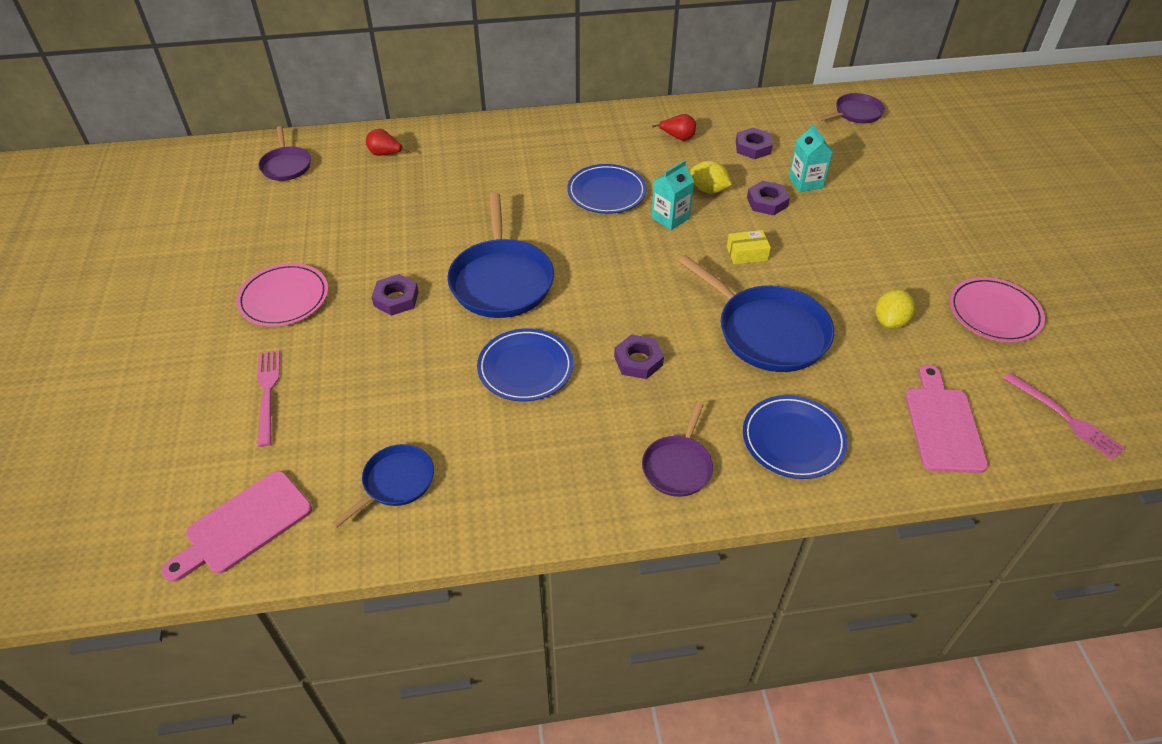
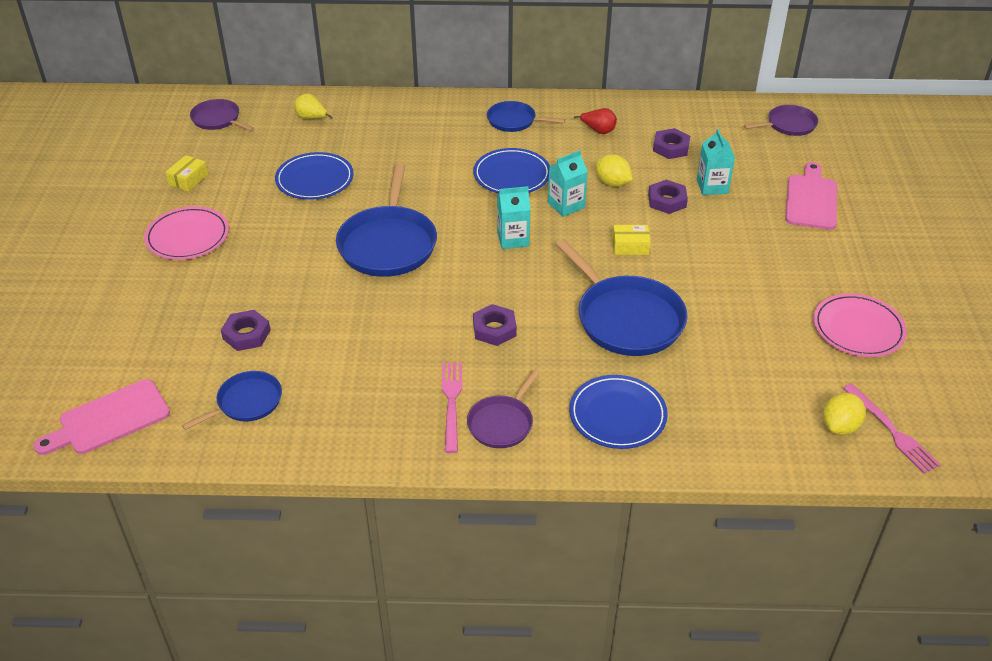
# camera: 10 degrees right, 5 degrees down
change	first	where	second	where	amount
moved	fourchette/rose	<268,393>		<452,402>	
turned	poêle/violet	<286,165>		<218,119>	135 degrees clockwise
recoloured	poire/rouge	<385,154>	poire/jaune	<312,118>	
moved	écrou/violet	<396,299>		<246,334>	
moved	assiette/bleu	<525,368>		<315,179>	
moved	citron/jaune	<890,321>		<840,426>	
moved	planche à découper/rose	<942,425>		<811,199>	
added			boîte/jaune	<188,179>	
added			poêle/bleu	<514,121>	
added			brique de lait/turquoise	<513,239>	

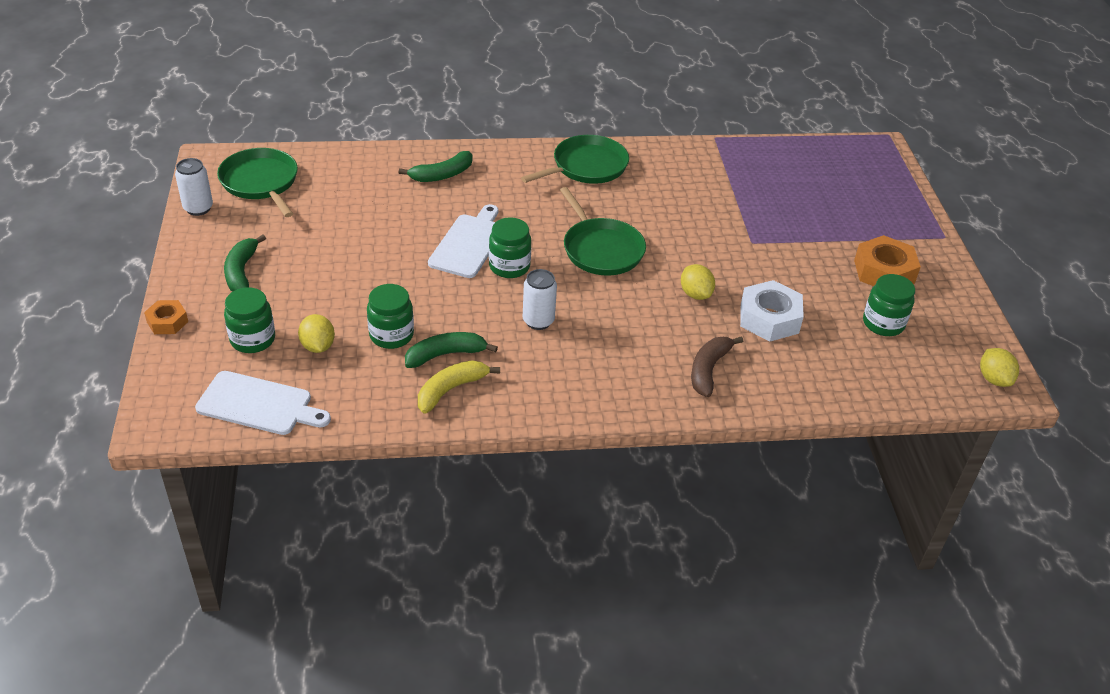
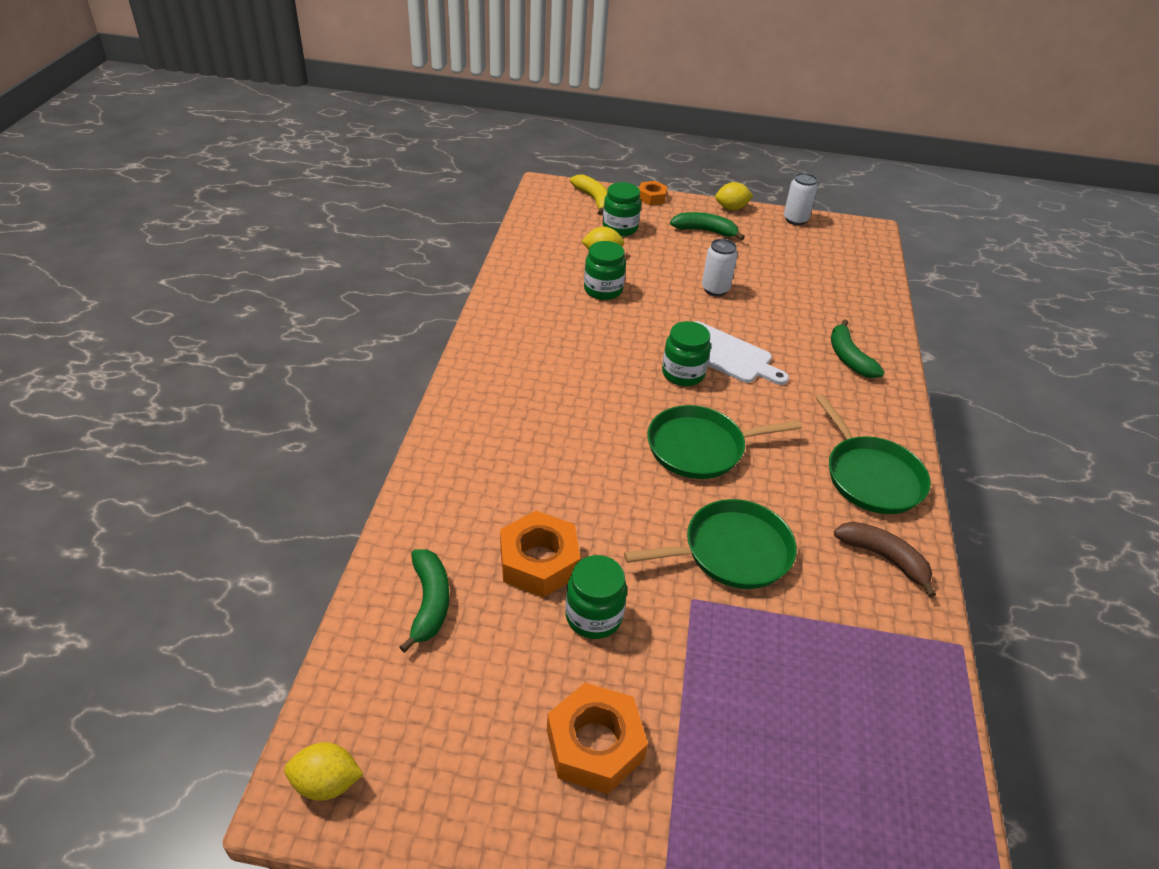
# camera: 105 degrees right, 0 degrees up
change	first	where	second	where	amount
removed	planche à découper/blanc	<259,405>			
moved	poêle/vert	<261,182>		<731,551>	
moved	banane/vert	<445,354>		<429,602>	
moved	banane/jaune	<451,390>		<594,200>	
moved	canette/blanc	<538,321>		<715,289>	
moved	citron/jaune	<695,294>		<731,208>	
moved	banane/marron	<708,370>		<884,558>	
recoloured	écrou/blanc	<769,318>	écrou/orange	<539,562>	
moved	bocal/vert	<883,323>		<593,616>	

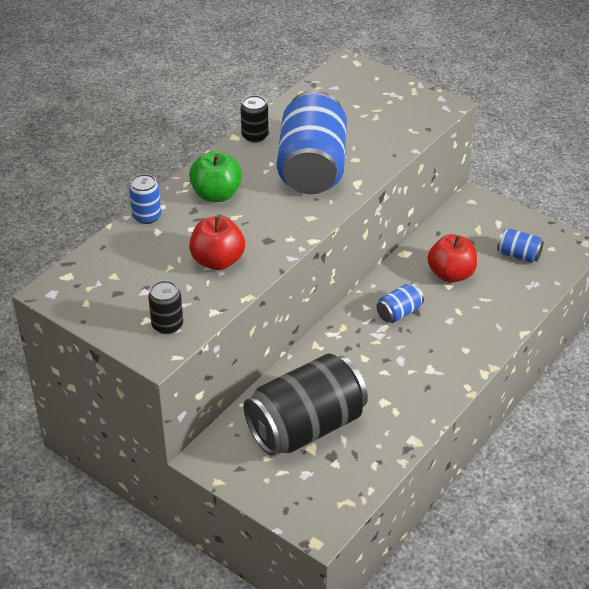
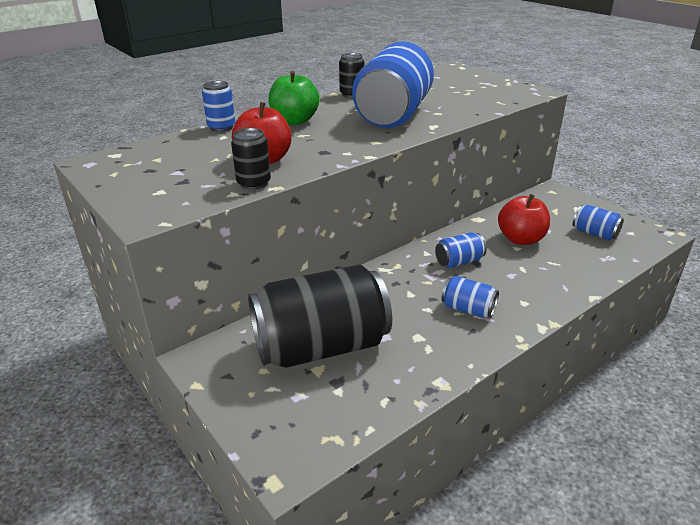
# camera: 15 degrees right, 10 degrees down
change	first	where	second	where	amount
moved	canette/noir	<167,325>		<254,183>	
added			canette/bleu	<468,309>	

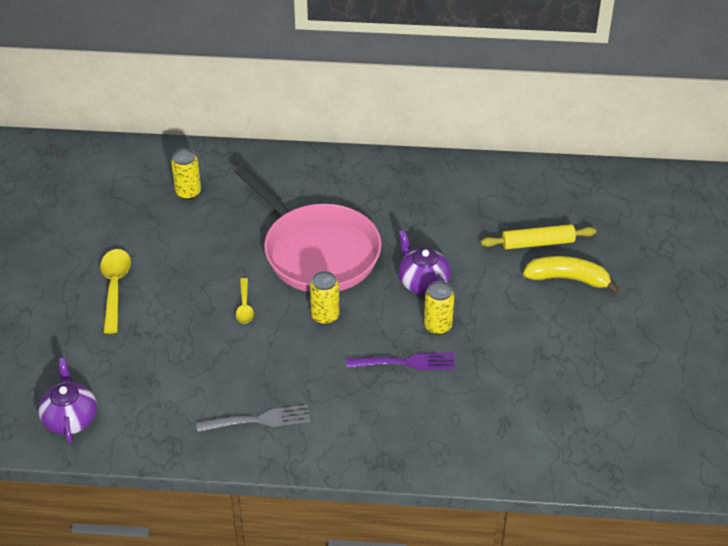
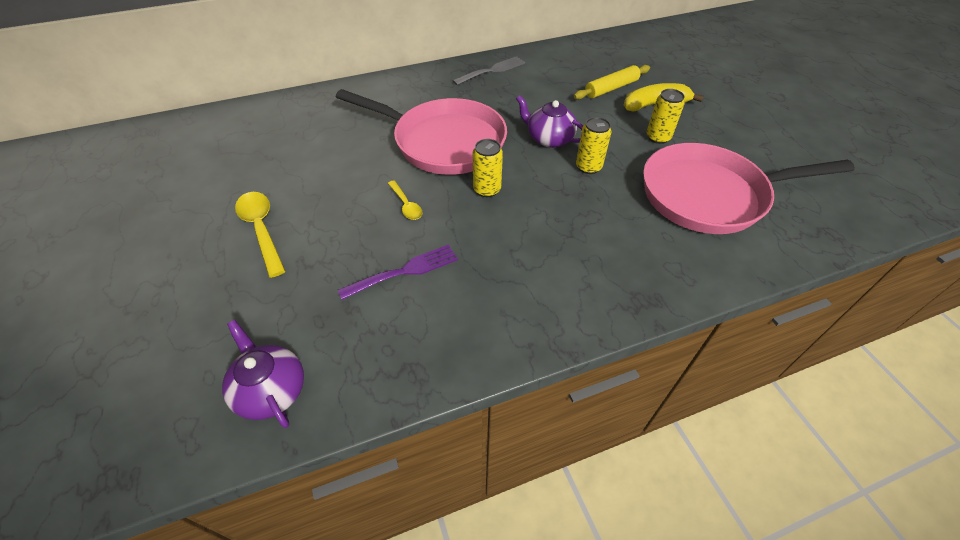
# camera: 25 degrees left, 5 degrees up
change	first	where	second	where	amount
moved	canette/jaune	<188,192>		<658,137>	
moved	fourchette/gris	<259,420>		<492,70>	
moved	fourchette/violet	<406,362>		<404,271>	
added			poêle/rose	<710,195>	

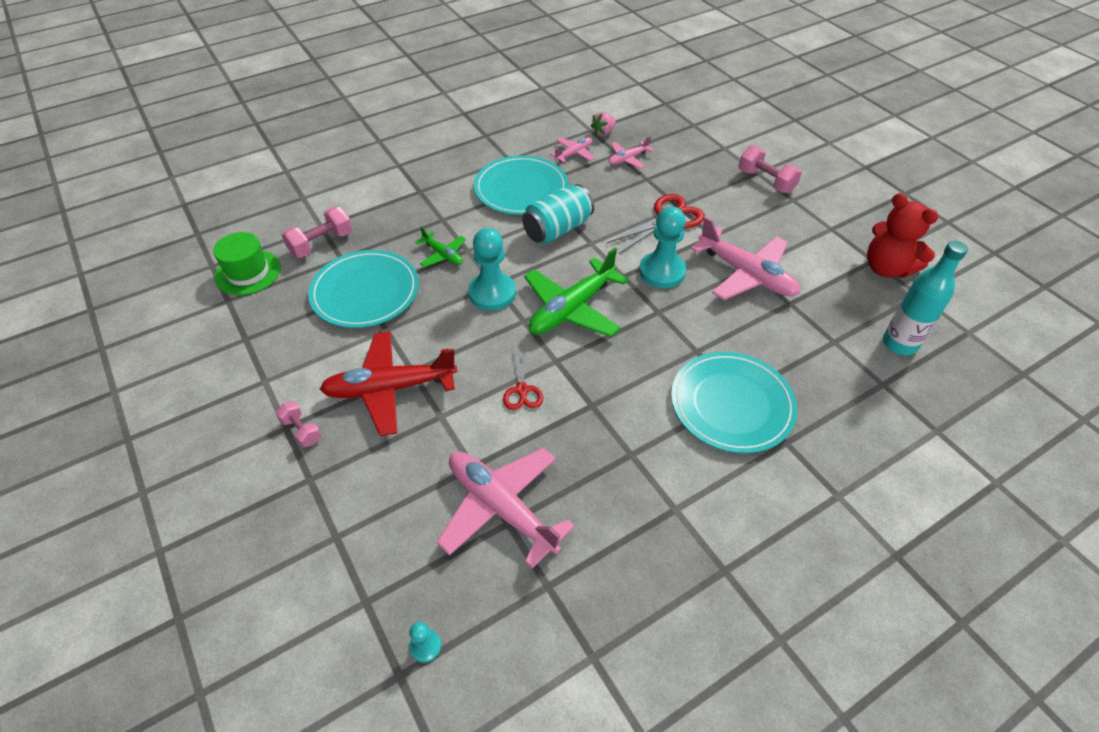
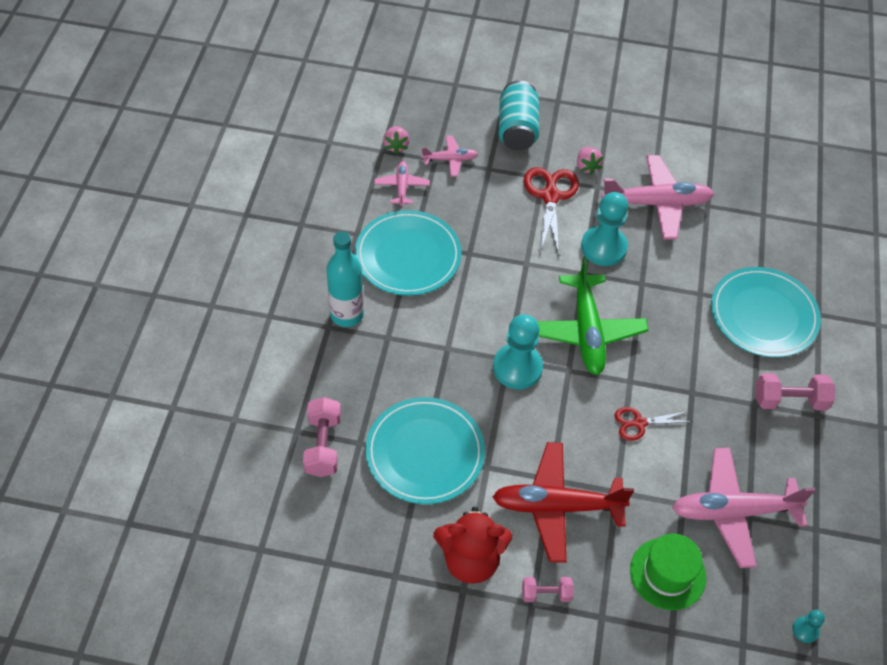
# camera: 50 degrees left, 5 degrees up
change	first	where	second	where	amount
moved	chapeau/vert	<248,272>		<667,573>	
turned	avion/rouge	<389,388>		<556,506>	60 degrees clockwise
removed	avion/vert	<443,255>			
turned	ciseaux/rouge	<522,390>		<639,423>	135 degrees clockwise
moved	canette/turquoise	<557,229>		<517,129>	
turned	avion/rose	<627,159>		<450,159>	105 degrees counterclockwise
moved	haltère/rose	<765,181>		<789,401>	
moved	ours en peluche/rouge	<886,268>		<470,559>	
moved	bouteille/turquoise	<899,344>		<347,315>	
added			fraise/rose	<587,167>	

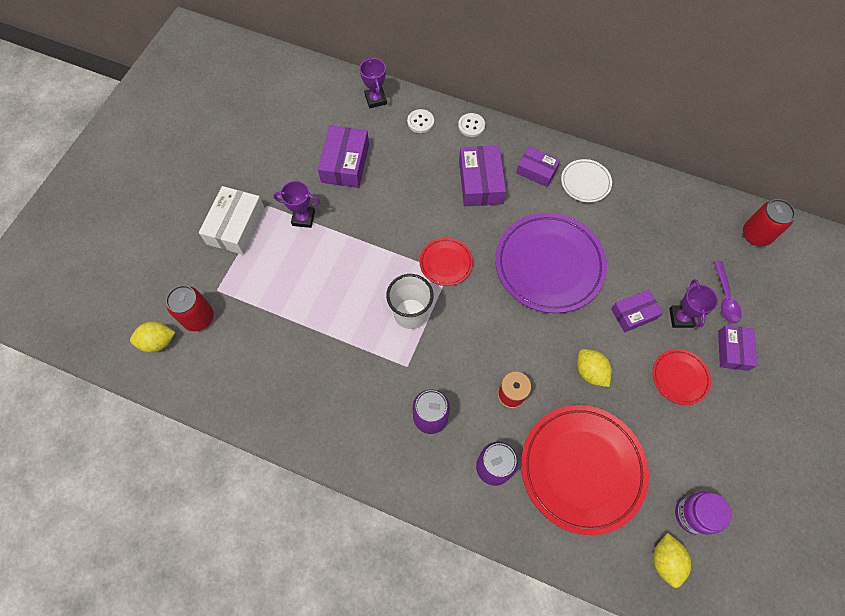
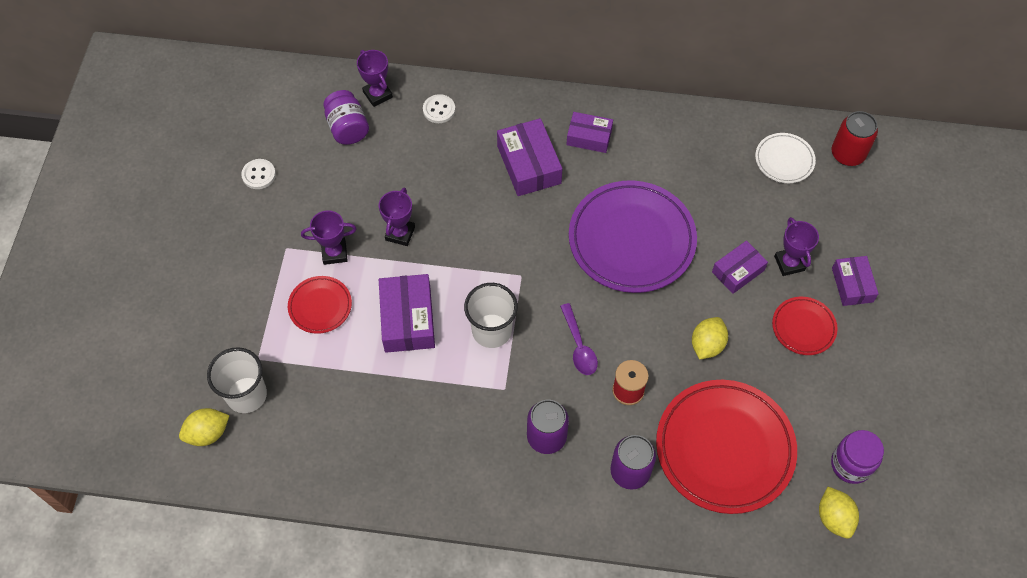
# camera: 15 degrees left, 5 degrees down
change	first	where	second	where	amount
replaced	canette/rouge	<198,317>	gobelet/blanc	<246,395>	
removed	boîte/blanc	<236,226>			
moved	boîte/violet	<345,163>		<408,319>	
moved	assiette/rouge	<446,263>		<320,306>	
moved	bouton/blanc	<471,126>		<259,175>	
moved	assiette/blanc	<585,182>		<784,160>	
turned	citron/jaune	<590,372>		<707,345>	75 degrees clockwise
moved	cuillère/violet	<725,298>		<579,346>	
added			bocal/violet	<348,128>	
added			trophée/violet	<400,233>	

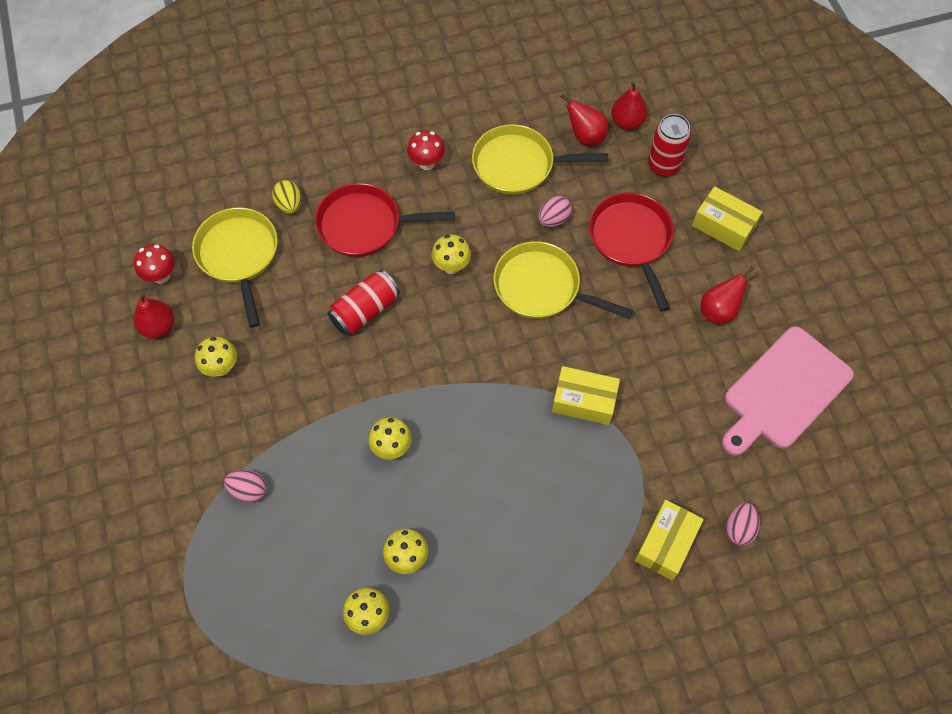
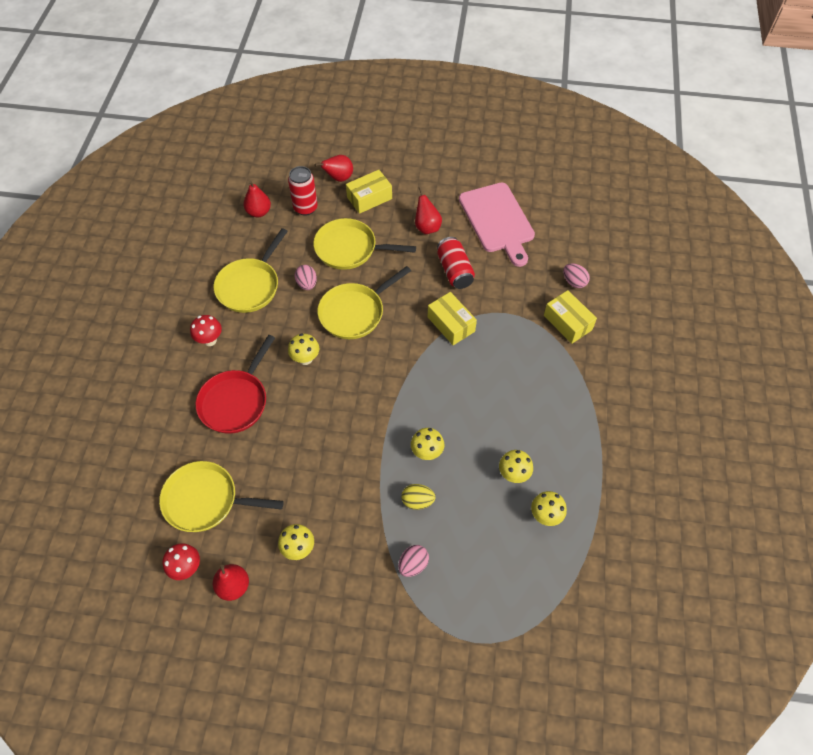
# camera: 65 degrees left, 5 degrees down
change	first	where	second	where	amount
moved	œuf/jaune	<289,205>		<417,501>	
moved	canette/rouge	<365,311>		<454,270>	
turned	boîte/jaune	<584,401>		<451,324>	75 degrees counterclockwise
moved	poire/rouge	<585,136>		<338,178>	
recoloured	poêle/rouge	<631,240>	poêle/jaune	<350,249>	

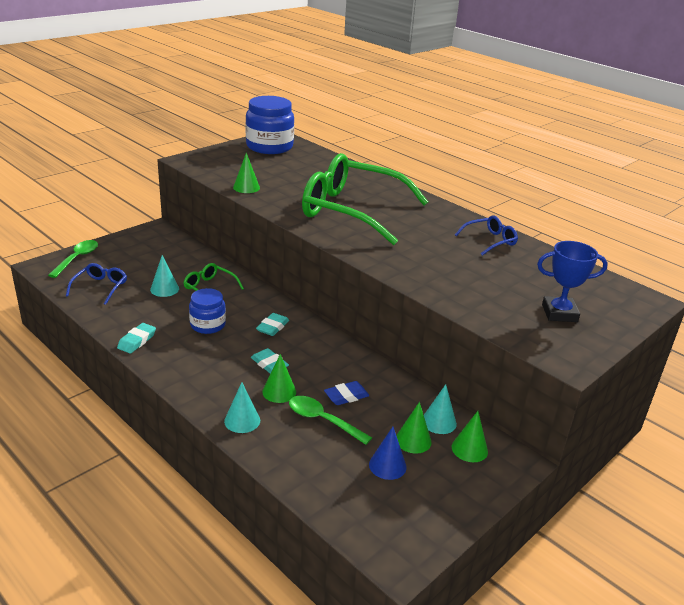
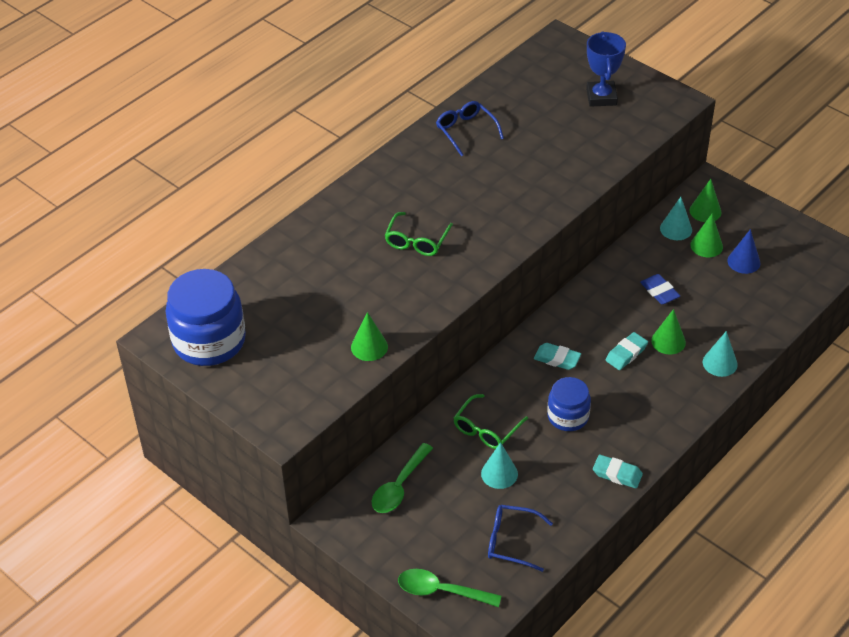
# camera: 90 degrees left, 15 degrees up
change	first	where	second	where	amount
moved	cuillère/vert	<322,420>		<399,486>	
resized	lunettes/vert	<351,210>		<417,241>	x0.42

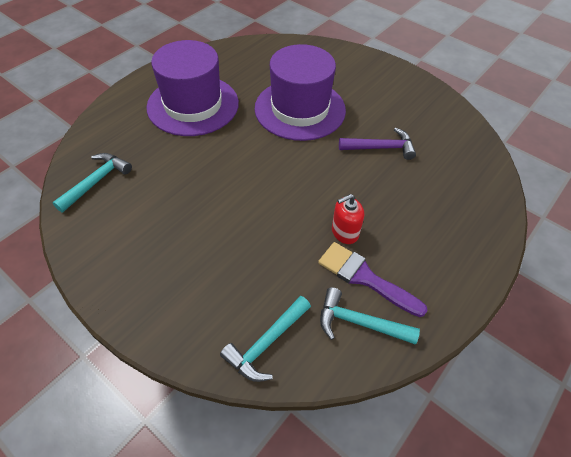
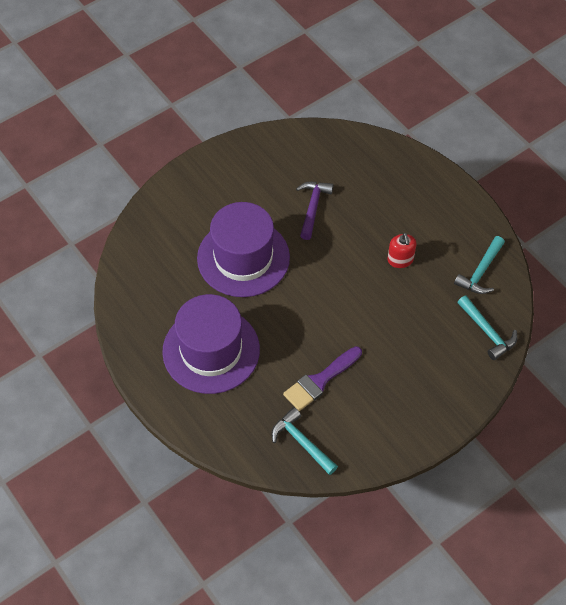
# camera: 75 degrees left, 5 degrees up
change	first	where	second	where	amount
moved	pinceau/violet	<365,278>		<320,381>	

